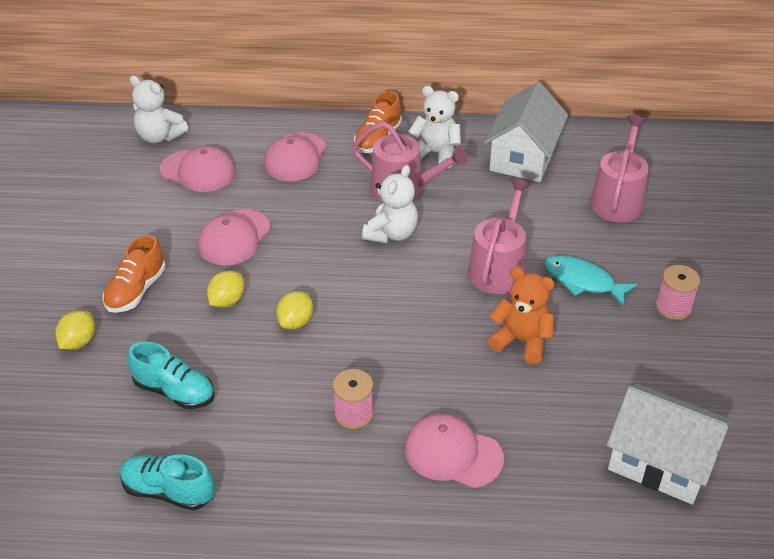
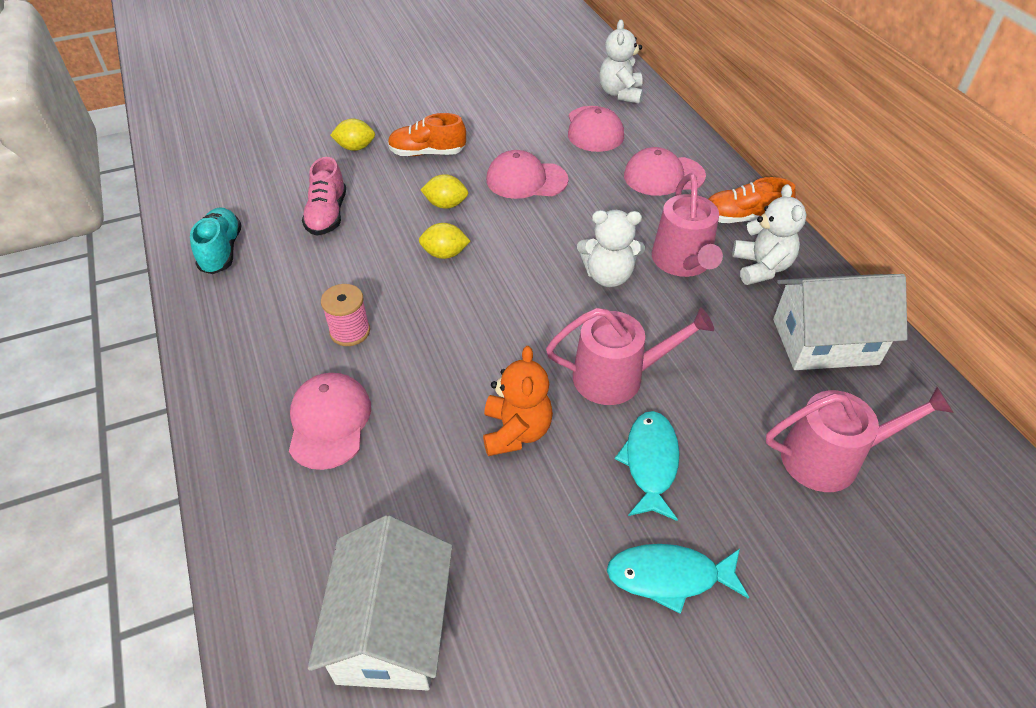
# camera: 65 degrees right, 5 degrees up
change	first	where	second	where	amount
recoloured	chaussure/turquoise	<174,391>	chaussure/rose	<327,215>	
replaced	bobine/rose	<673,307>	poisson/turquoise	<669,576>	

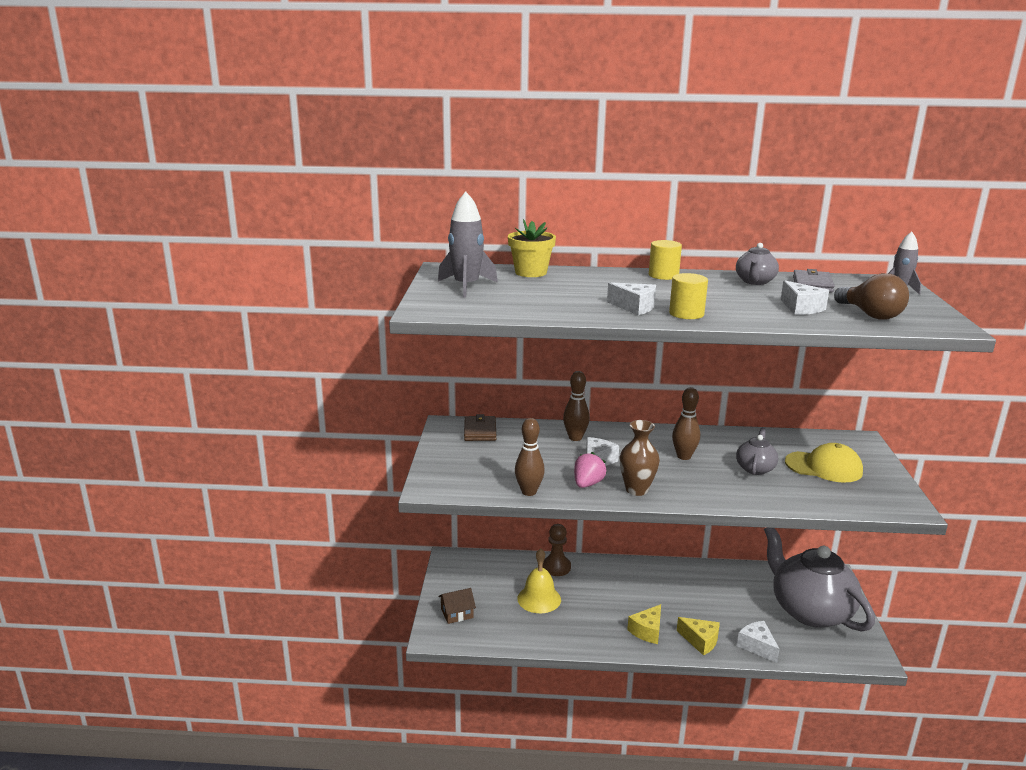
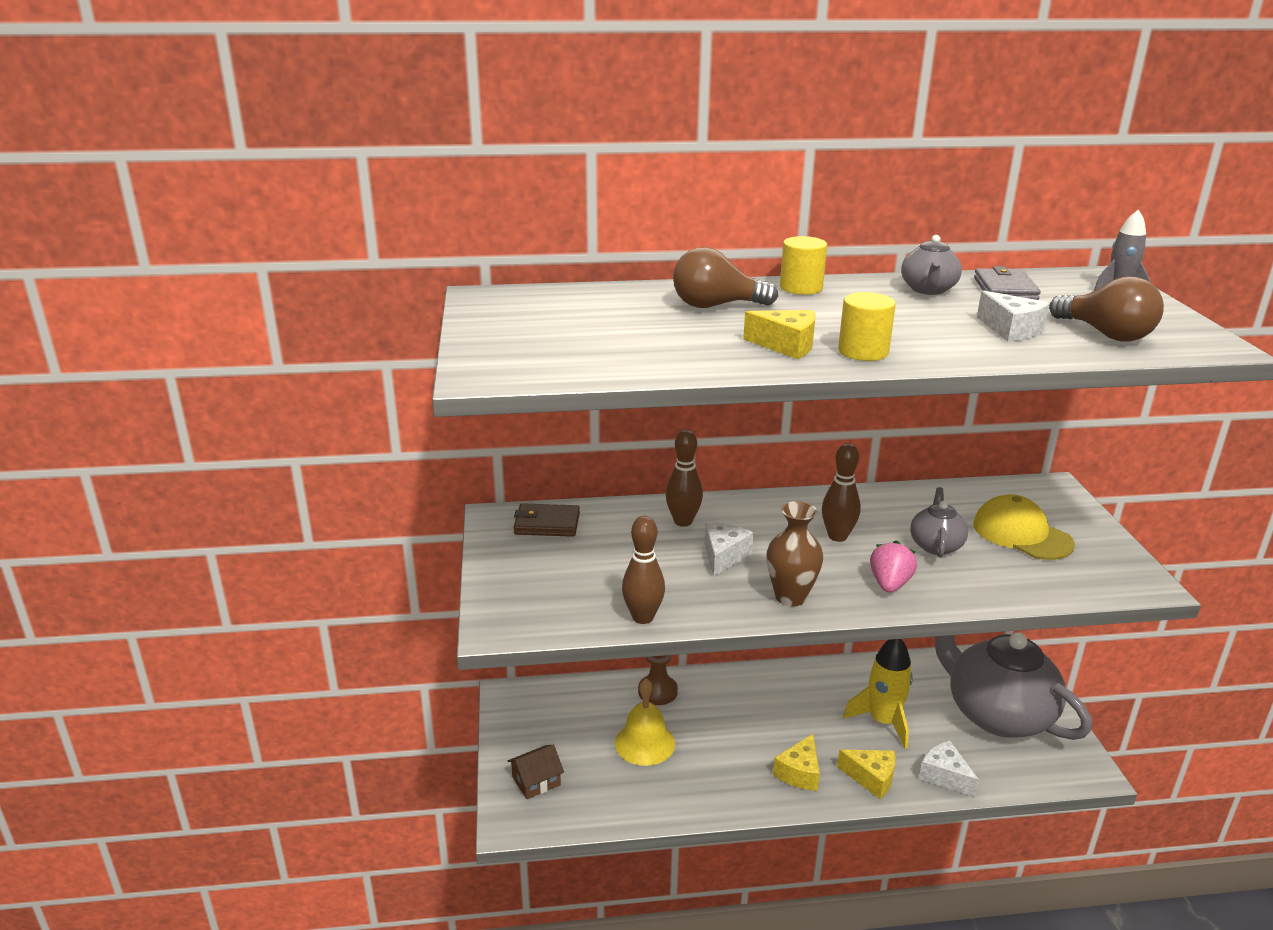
# camera: 10 degrees left, 5 degrees up
change	first	where	second	where	amount
removed	fusée/gris	<466,286>			
turned	portefeuille/marron	<480,431>		<547,524>	75 degrees counterclockwise
removed	pot de fleurs/jaune	<531,272>			
moved	fraise/rose	<587,484>		<889,584>	
recoloured	fromage/blanc	<634,307>	fromage/jaune	<786,345>	
turned	casquette/jaune	<824,467>		<1021,534>	135 degrees counterclockwise
added			ampoule/marron	<716,306>	
added			fusée/jaune	<883,721>	

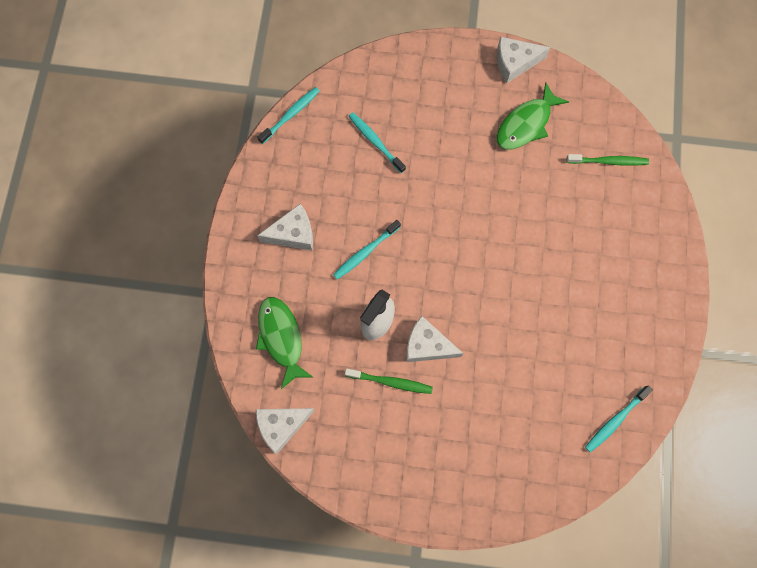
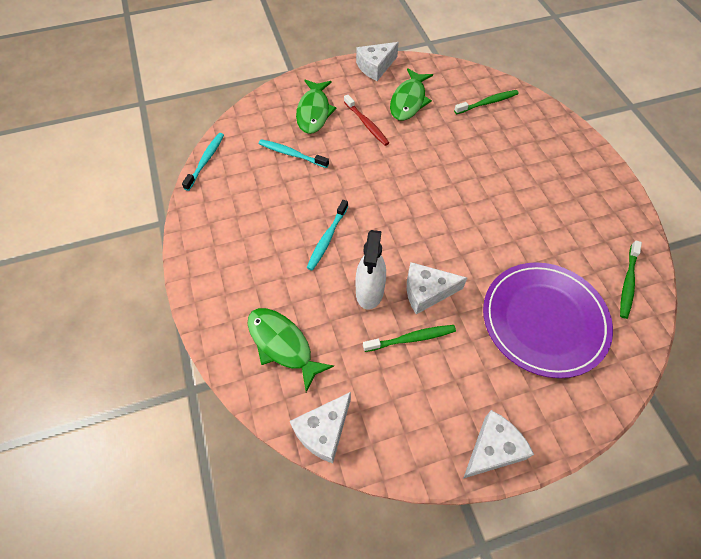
# camera: 25 degrees left, 15 degrees down
change	first	where	second	where	amount
moved	fromage/blanc	<293,233>		<493,449>	
recoloured	brosse à dents/turquoise	<615,420>	brosse à dents/vert	<627,283>	
added			poisson/vert	<314,112>	
added			brosse à dents/rouge	<366,124>	
added			assiette/violet	<544,320>	

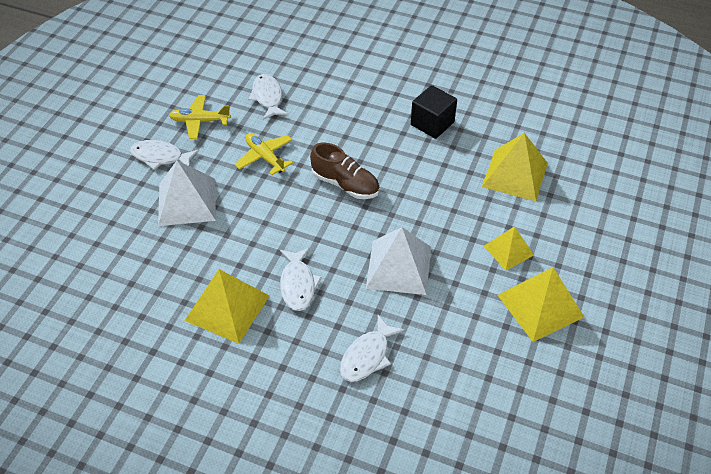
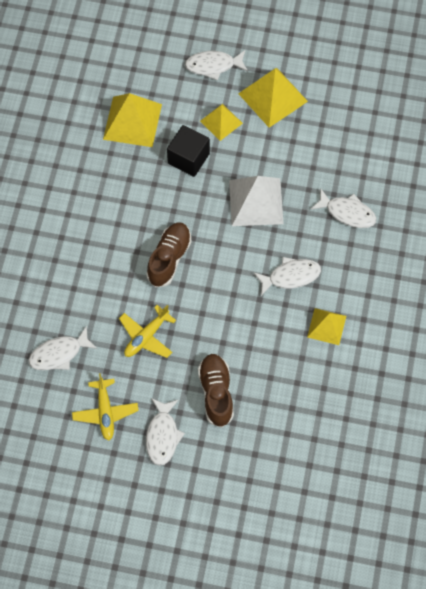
# camera: 100 degrees left, 15 degrees up
change	first	where	second	where	amount
replaced	pyramide/blanc	<187,201>	chaussure/marron	<216,393>	
resized	pyramide/jaune	<227,308>		<326,326>	x0.61
moved	cube/noir	<432,123>		<188,158>	
added			poisson/blanc	<213,66>	

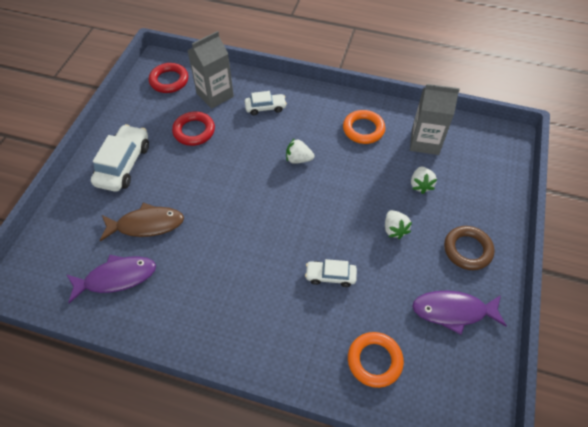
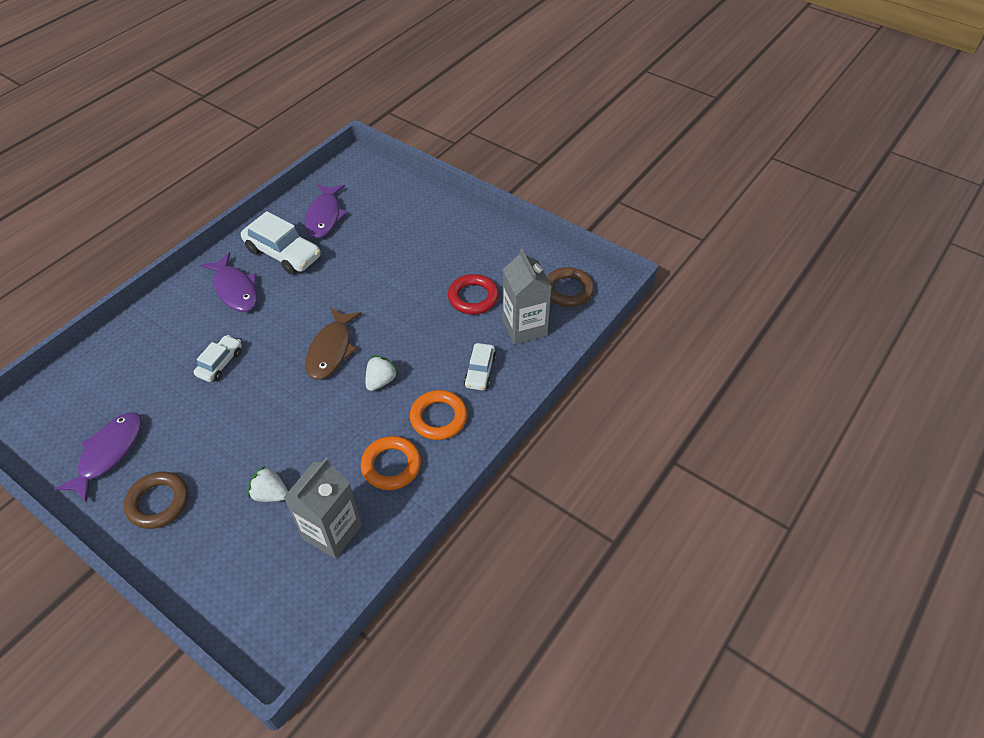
# camera: 110 degrees right, 5 degrees down
change	first	where	second	where	amount
moved	voiture/blanc	<123,164>		<283,253>	
moved	poisson/marron	<146,225>		<331,350>	
recoloured	anneau/rouge	<169,81>	anneau/marron	<568,290>	
moved	anneau/orange	<374,361>		<438,418>	
removed	fraise/blanc	<394,229>			
added			poisson/violet	<235,289>	

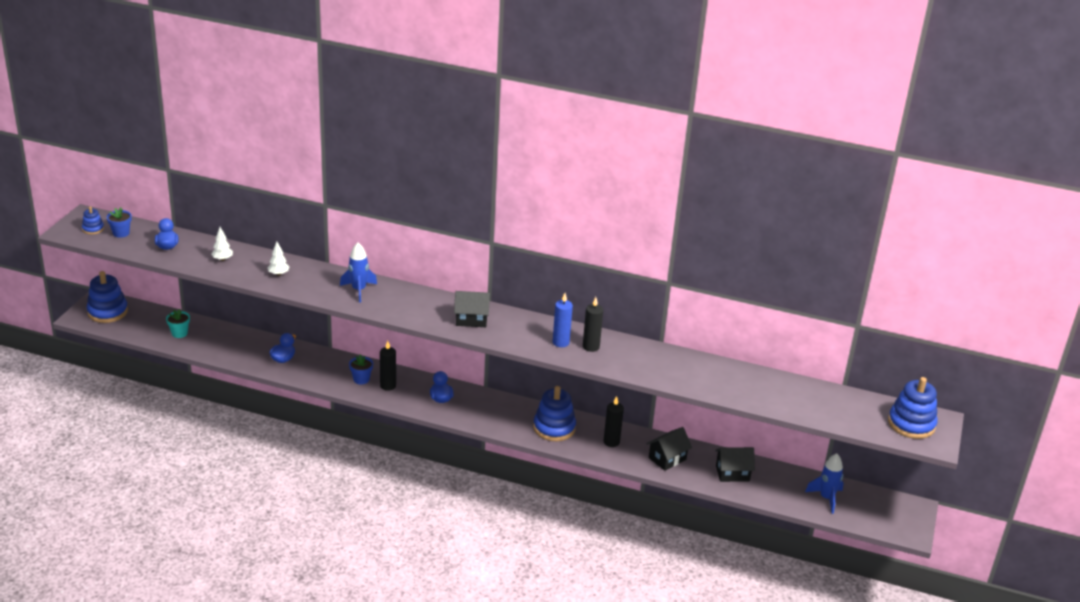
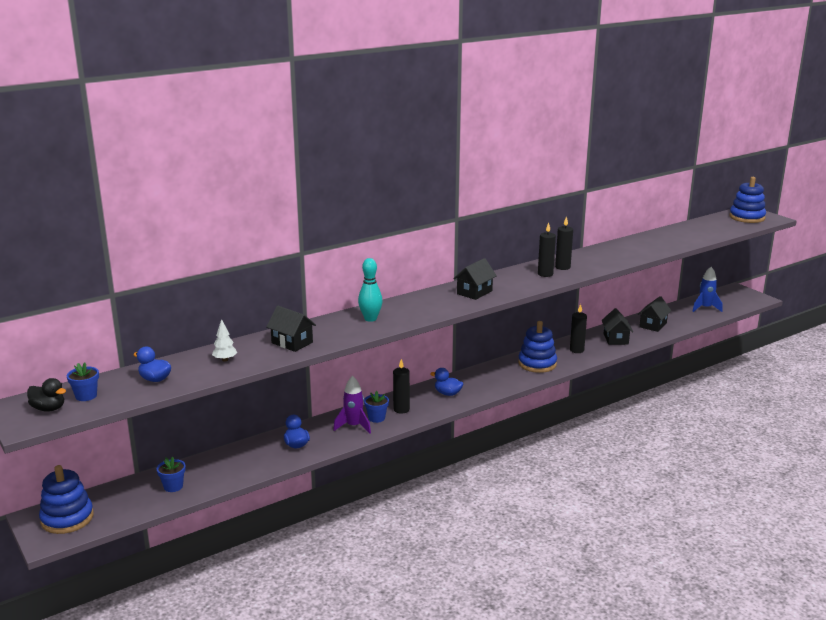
# camera: 50 degrees left, 10 degrees down
change	first	where	second	where	amount
replaced	jouet à empiler/bleu	<93,229>	canard/noir	<48,409>	
recoloured	pot de fleurs/turquoise	<179,333>	pot de fleurs/bleu	<173,486>	
replaced	arbre/blanc	<278,274>	maison/noir	<292,343>	
replaced	fusée/bleu	<359,290>	quille/turquoise	<370,319>	
recoloured	bougie/bleu	<561,342>	bougie/noir	<545,274>	
added			fusée/violet	<354,426>	

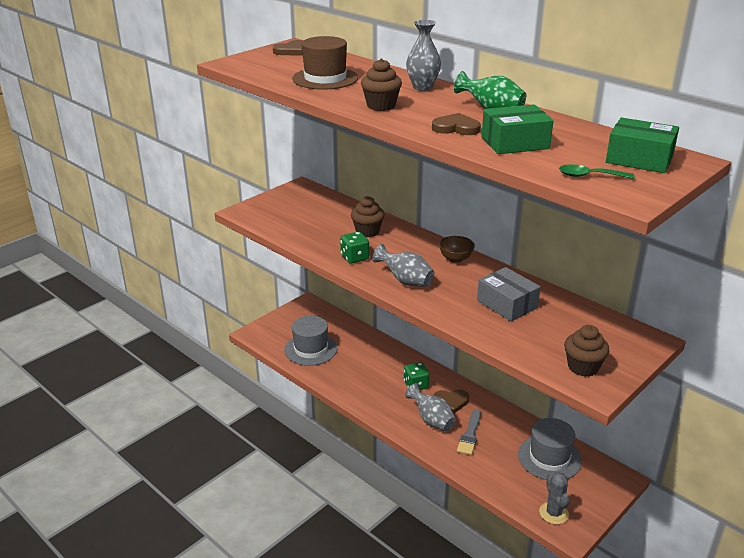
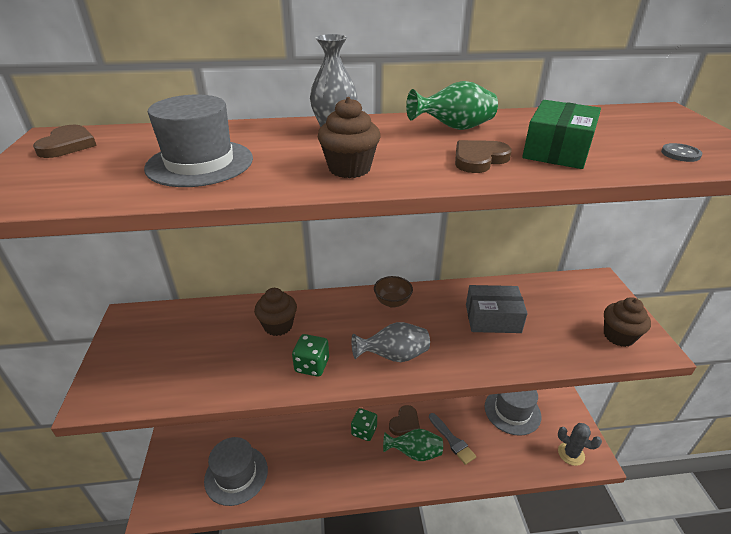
# camera: 50 degrees left, 5 degrees up
change	first	where	second	where	amount
recoloured	chapeau/marron	<325,78>	chapeau/gris	<200,163>	
recoloured	vase/gris	<432,420>	vase/vert	<414,453>	
replaced	cuillère/vert	<589,176>	bouton/gris	<680,154>	
removed	boîte/vert	<639,159>			

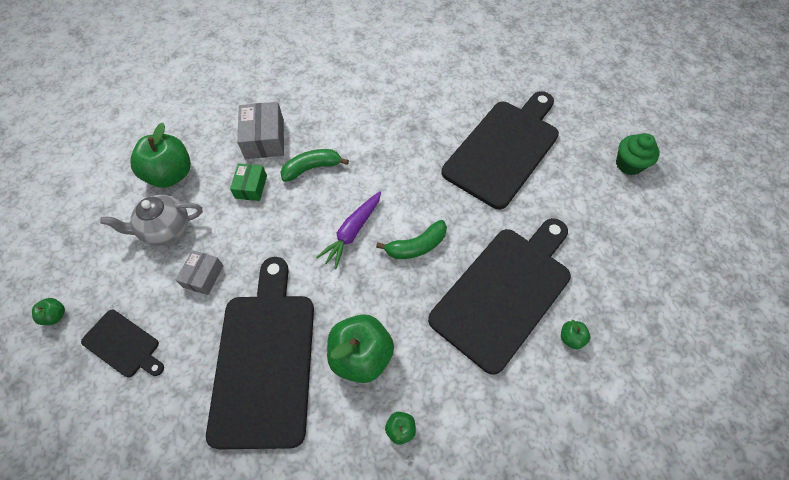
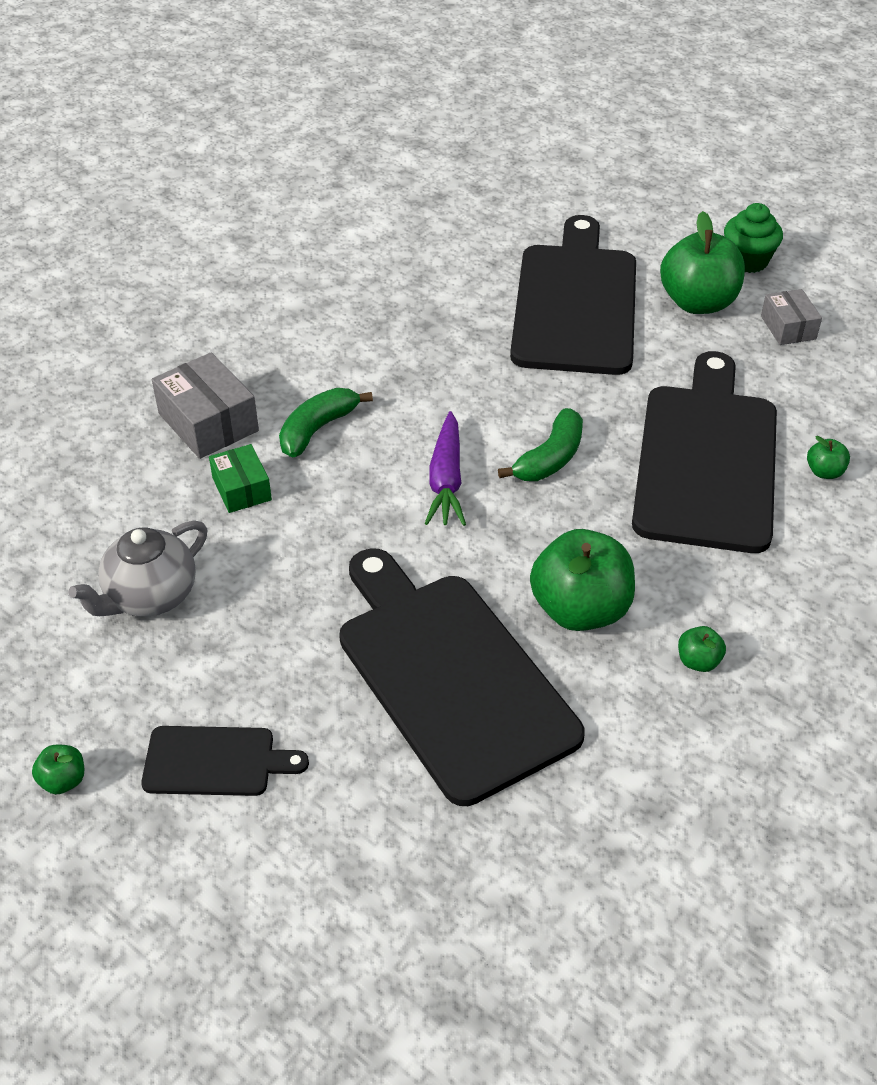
# camera: 30 degrees left, 15 degrees down
change	first	where	second	where	amount
moved	pomme/vert	<171,174>		<698,303>	
moved	boîte/gris	<203,276>		<788,327>	

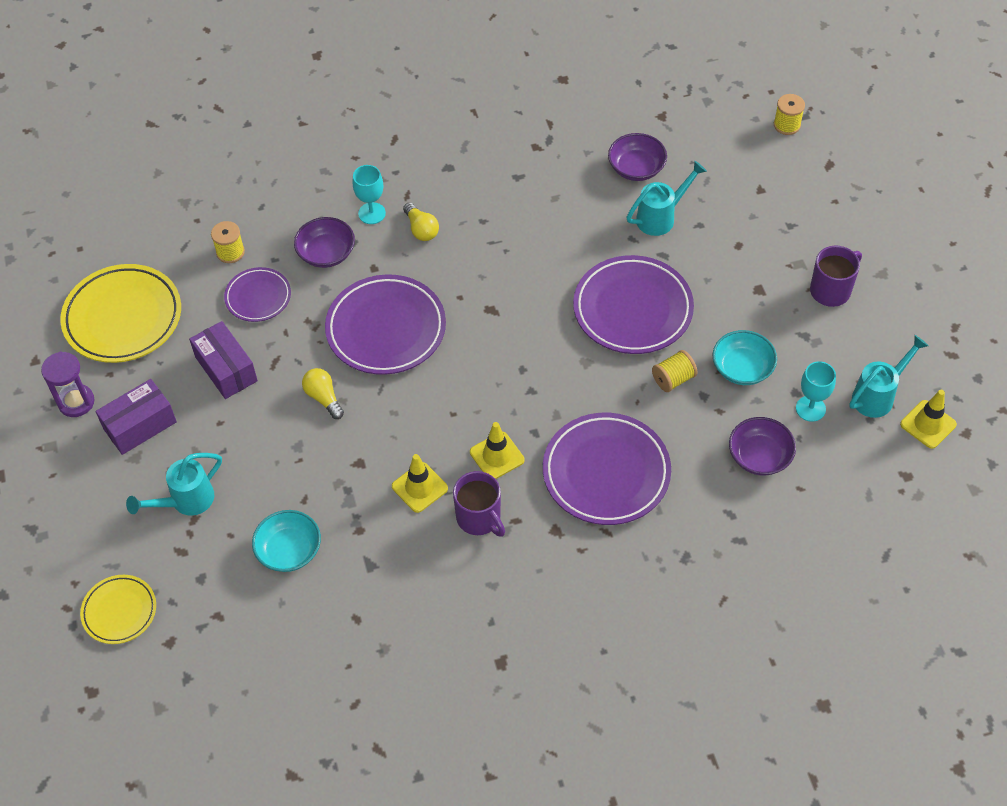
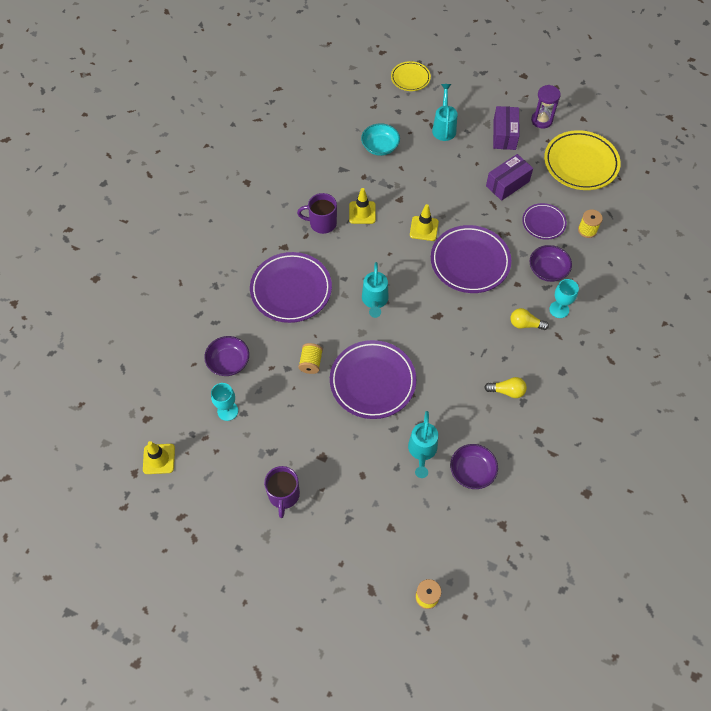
# camera: 130 degrees right, 5 degrees up
change	first	where	second	where	amount
turned	boîte/violet	<226,369>		<507,184>	45 degrees counterclockwise
moved	ampoule/jaune	<323,398>		<507,391>	
moved	cône de chantier/jaune	<497,456>		<424,228>	
removed	bol/turquoise	<742,368>			
moved	arrosoir/turquoise	<878,395>		<374,301>	

